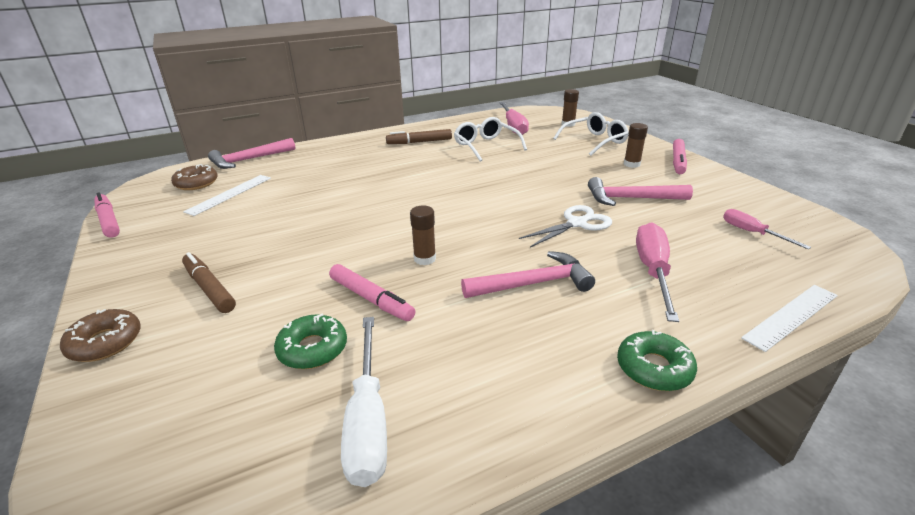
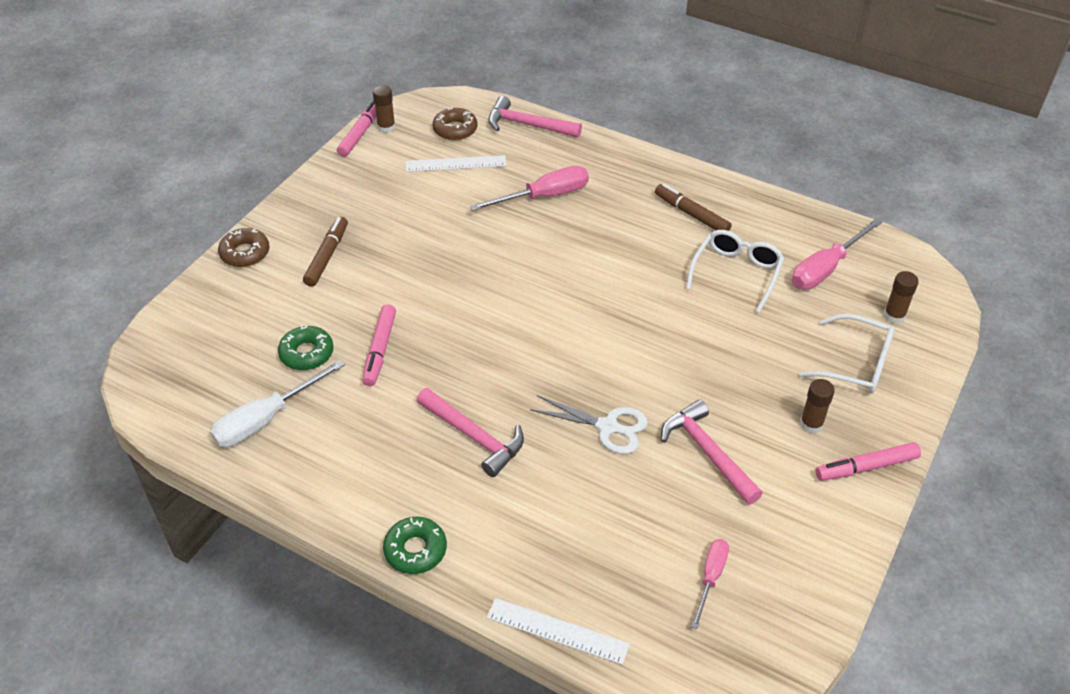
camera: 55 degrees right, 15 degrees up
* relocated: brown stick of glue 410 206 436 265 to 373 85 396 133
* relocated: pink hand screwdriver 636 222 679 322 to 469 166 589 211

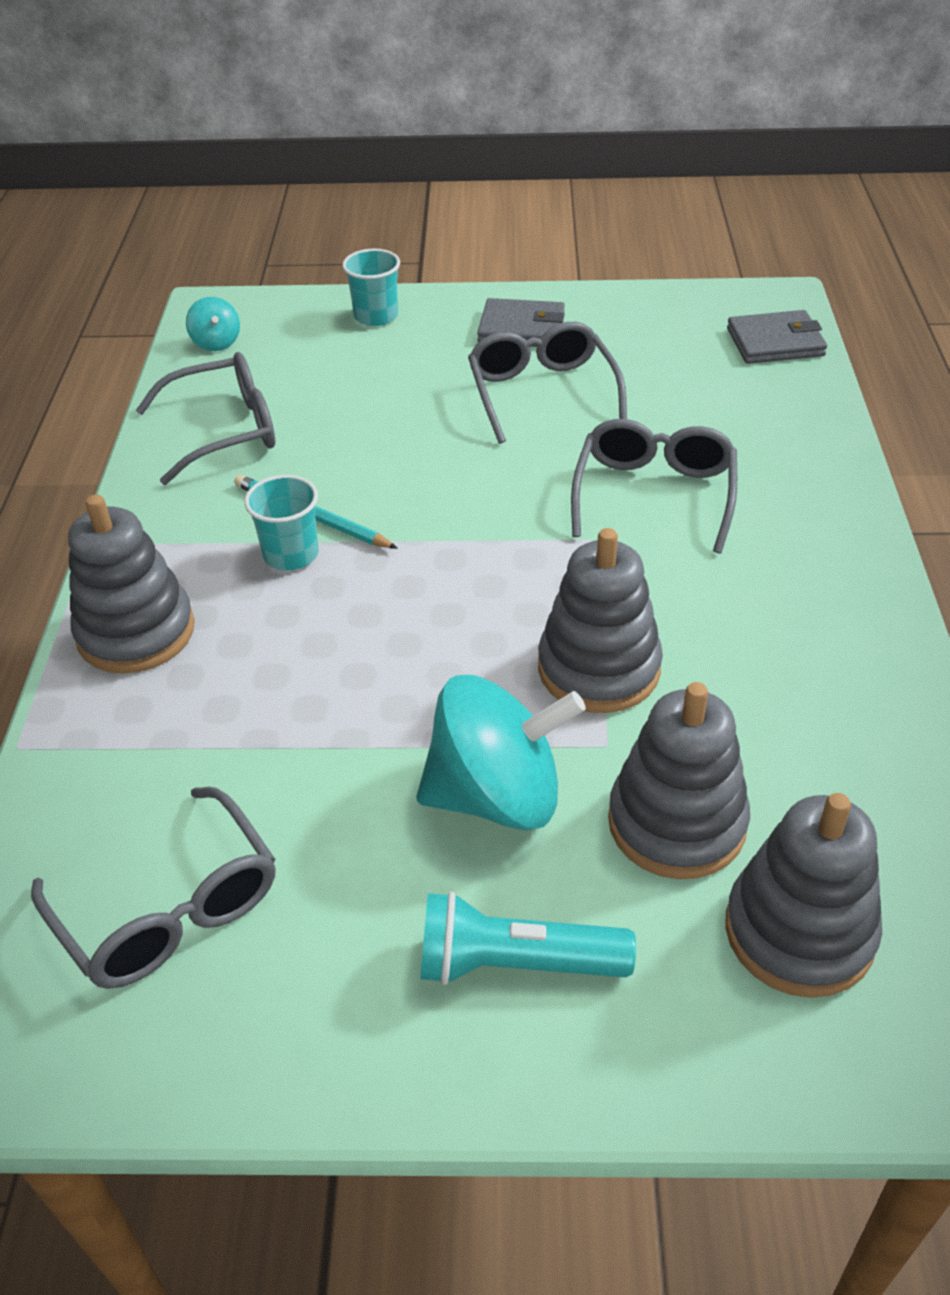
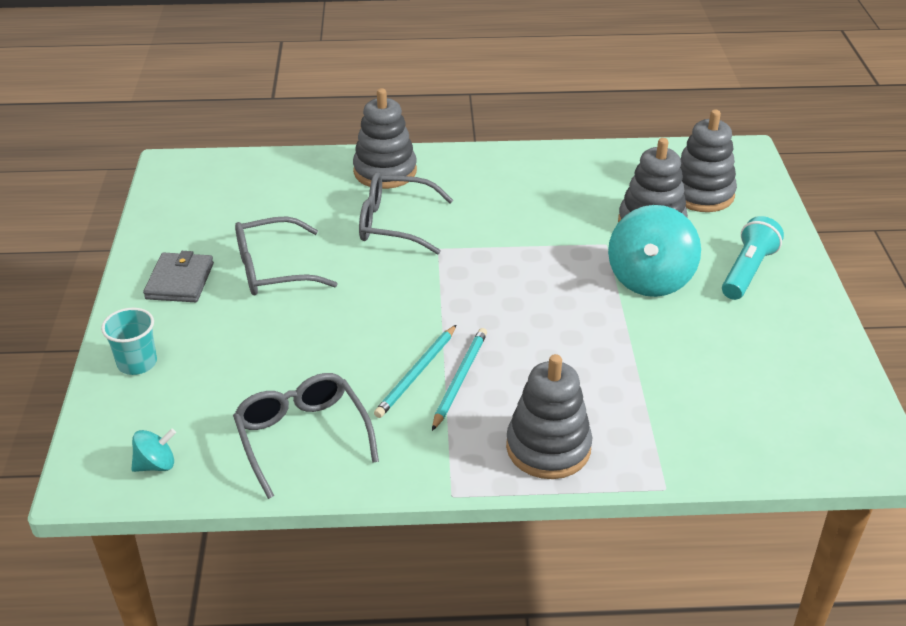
camera: 95 degrees left, 5 degrees down
* missing: ash-grey spectacles 31 787 275 989
* exchanged: teal beaker 244 475 319 571 to teal lead pencil 432 328 487 431
* spun: teal spinning top 416 675 586 830 = 608 205 701 297 150 degrees counterclockwise
* spun: teal flashlight 420 892 636 985 = 722 216 784 300 150 degrees counterclockwise
* relocated: ash-grey stacking rings 538 528 663 713 to 353 88 417 189
* missing: ash-grey billfold 727 310 827 364

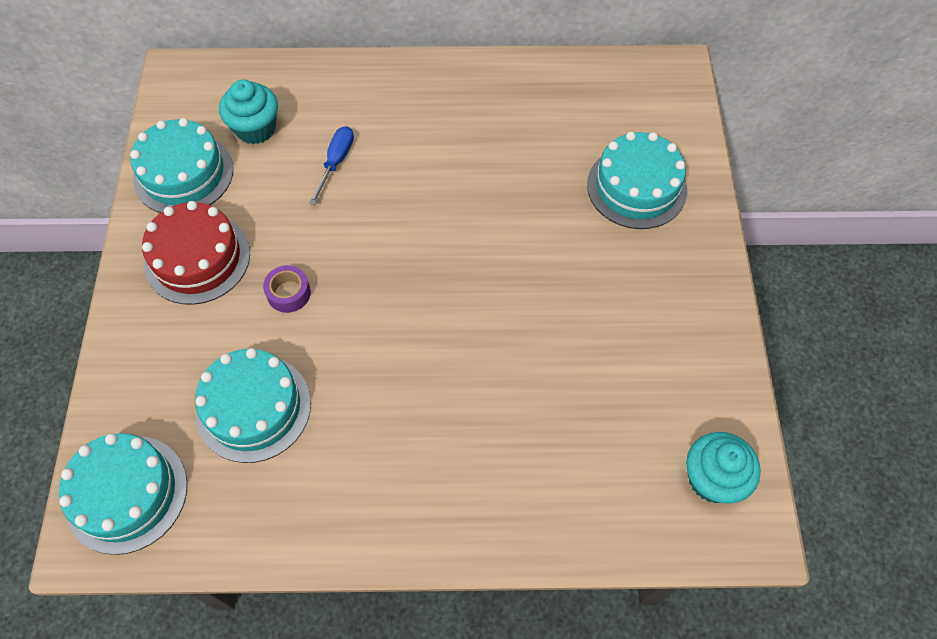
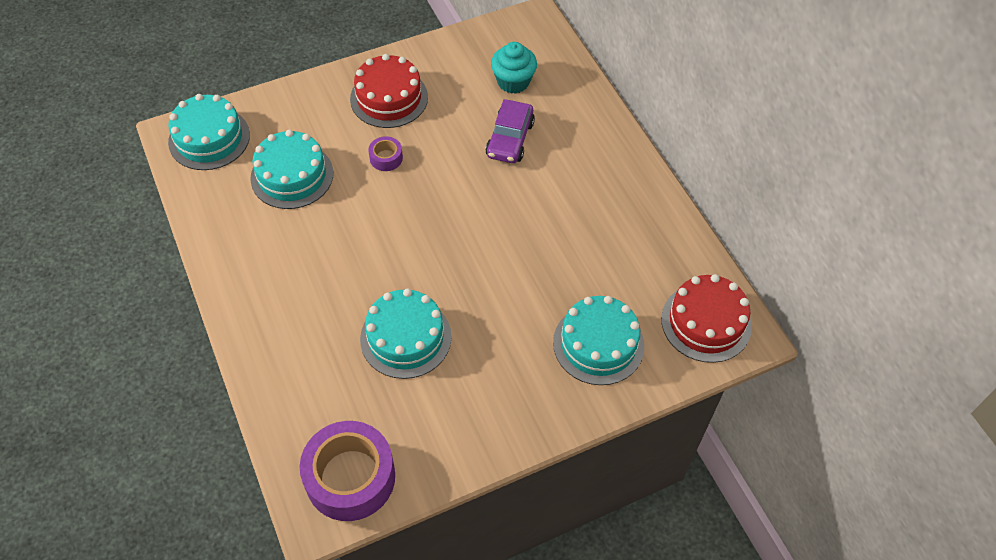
camera: 65 degrees right, 5 degrees down
* relocated: teal cake 130 118 233 213 to 360 288 452 379
* exchanged: cobalt hand screwdriver 309 126 354 205 to violet toy car 485 99 535 163
* exchanged: teal cupcake 686 432 761 503 to violet tape 300 421 395 521
* appeared: crimson cake 661 274 752 363

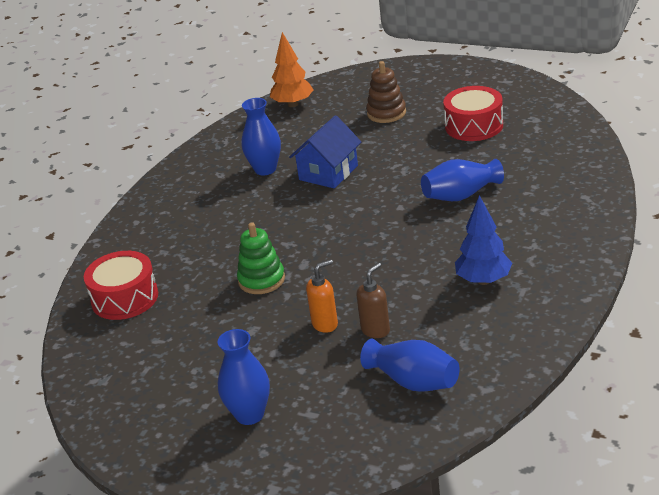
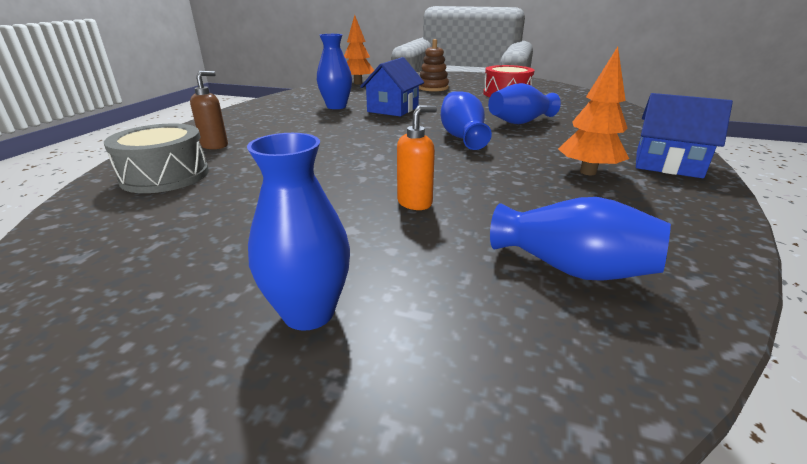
camera: 10 degrees left, 5 degrees down
* colour: crimson toy drum 84 251 158 320 to ash-grey toy drum 104 123 209 193
* missing: green stacking rings 237 222 285 294
* relocated: brown soap pump 356 263 390 338 to 190 71 228 150
* colour: cobalt tree 455 195 512 285 to orange-coloured tree 558 47 629 175
* appeared: cobalt vase 440 91 492 150
* appeared: cobalt toy house 636 93 733 178

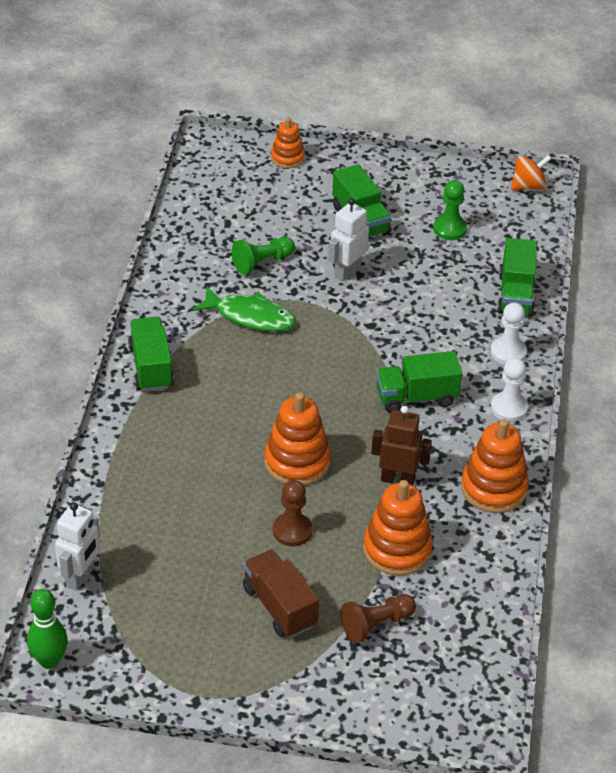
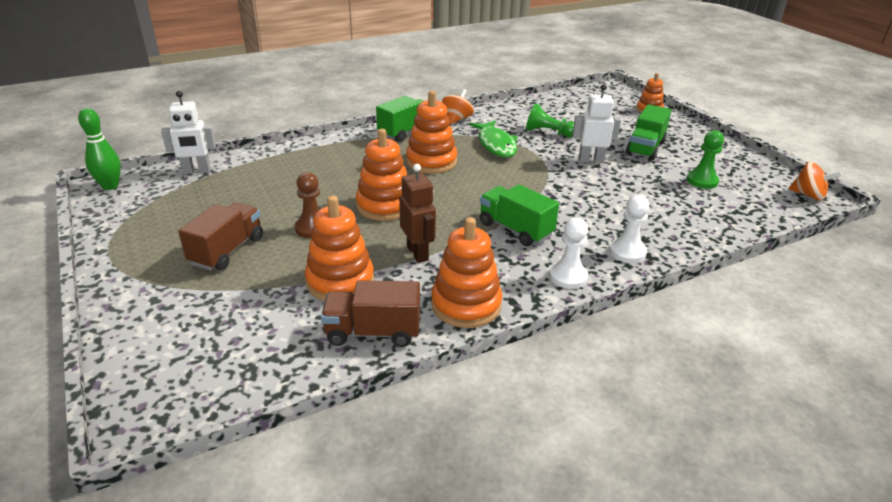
camera: 55 degrees right, 10 degrees down
* missing: brown chess pawn 340 594 416 643
* missing: green toy truck 497 238 537 317
* appeared: brown toy truck 321 280 420 347
* appeared: orange-coloured stacking rings 406 91 457 174
* appeared: orange-coloured spinning top 442 89 474 124

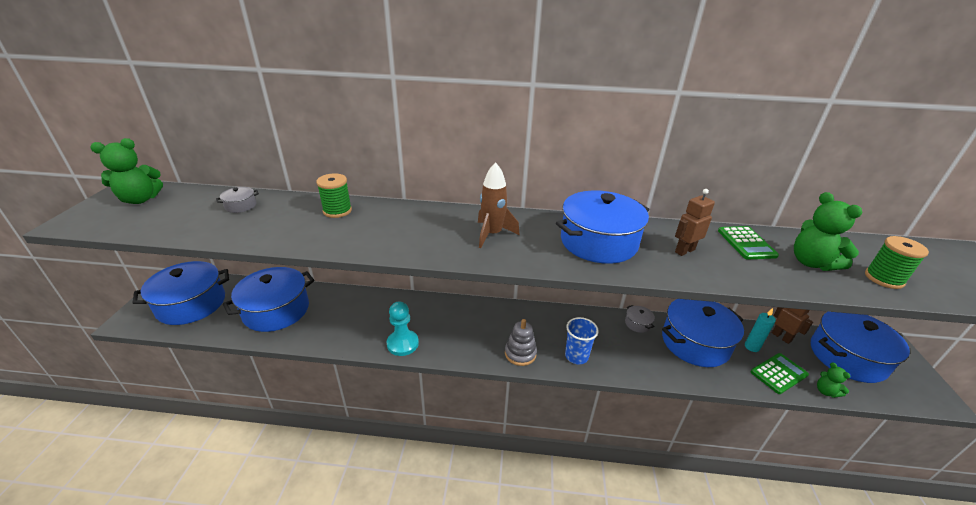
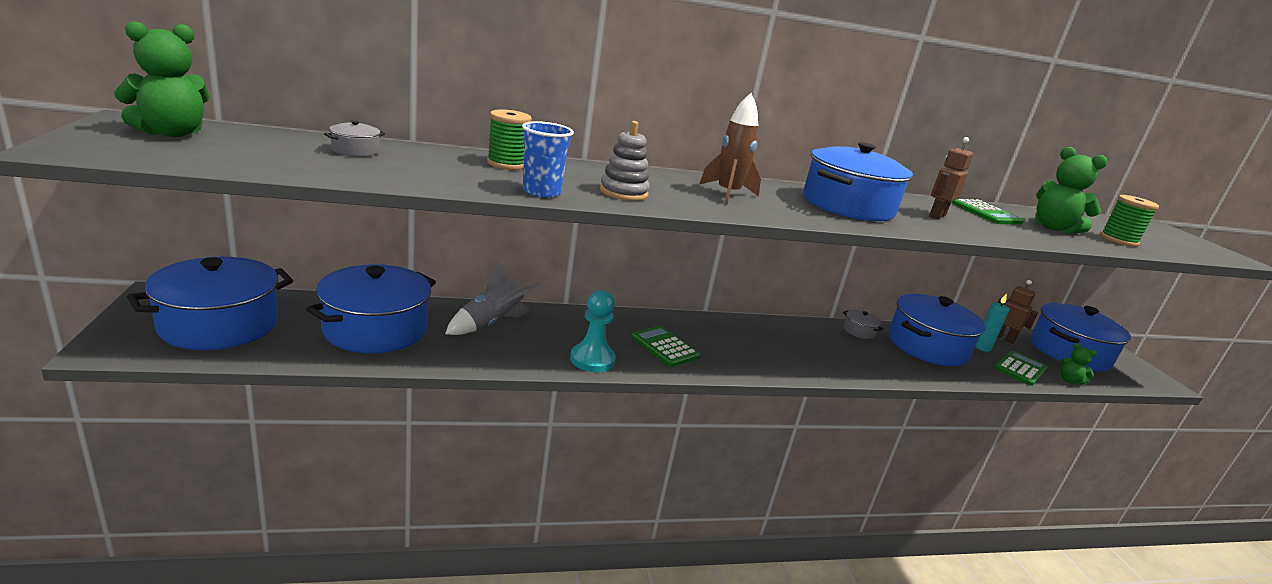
camera: 20 degrees left, 10 degrees down
* relocated: ash-grey stacking rings 505 319 537 366 to 600 121 650 201
* relocated: cobalt beaker 565 317 599 364 to 522 121 574 198
* appeared: ash-grey toy rocket 445 262 539 335
* appeared: green pocket calculator 631 326 700 367

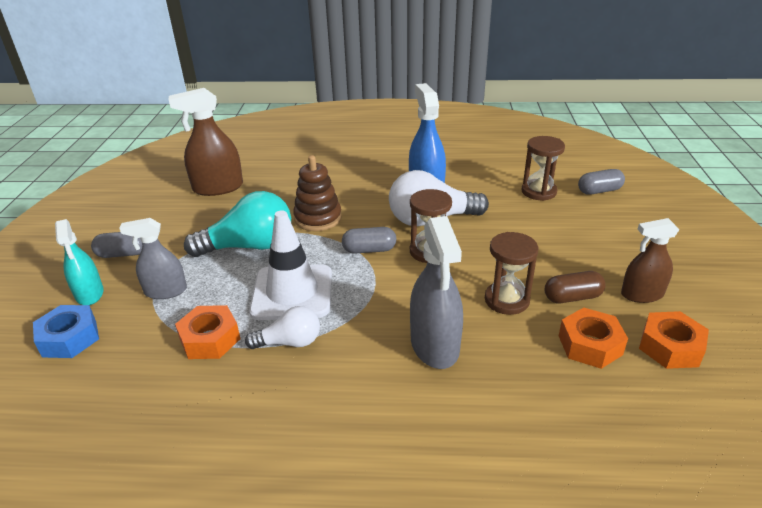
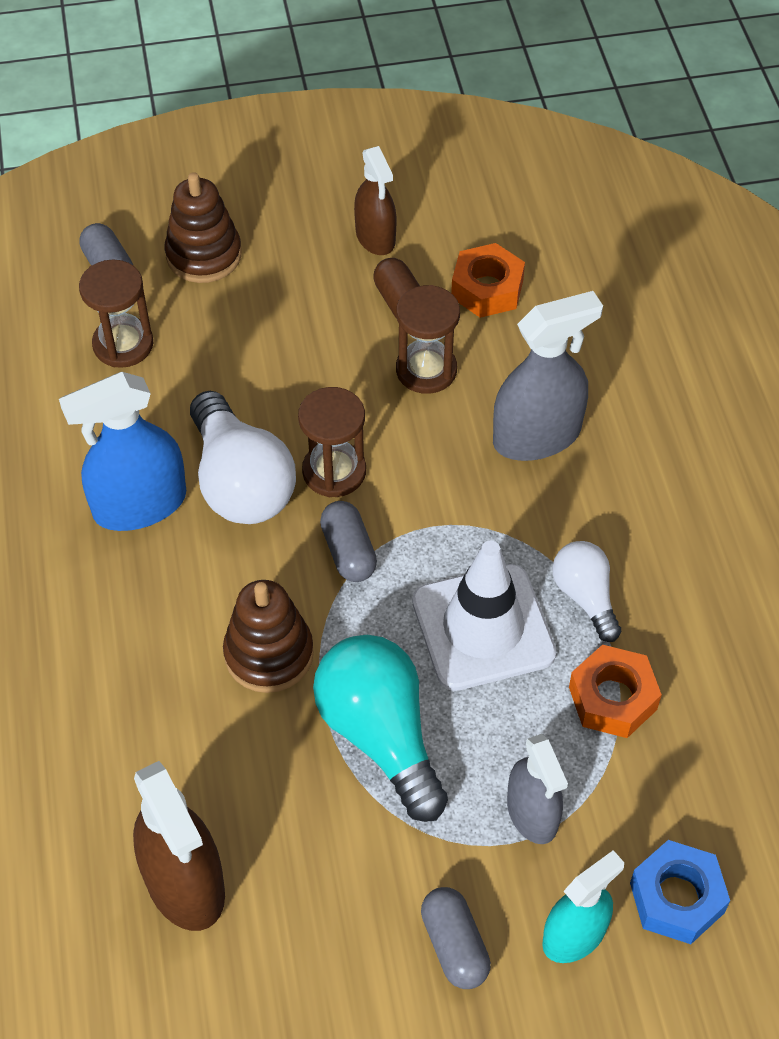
camera: 105 degrees left, 20 degrees up
* missing: orange-coloured nut 639 311 709 369
* appeared: brown stacking rings 165 172 242 283

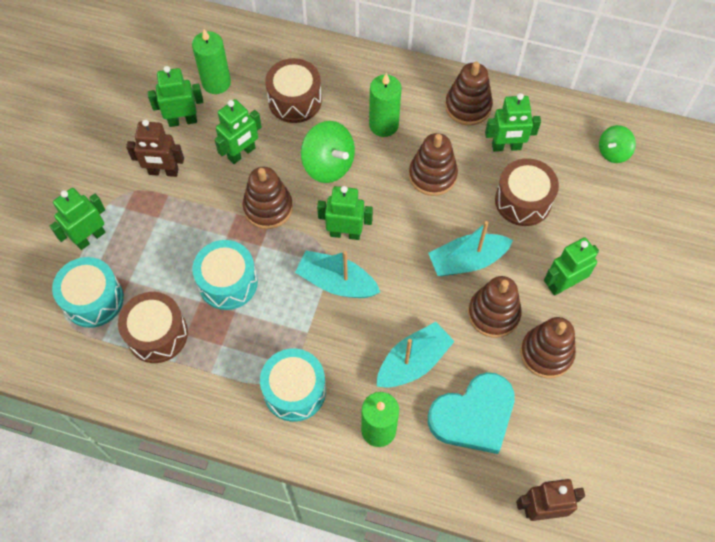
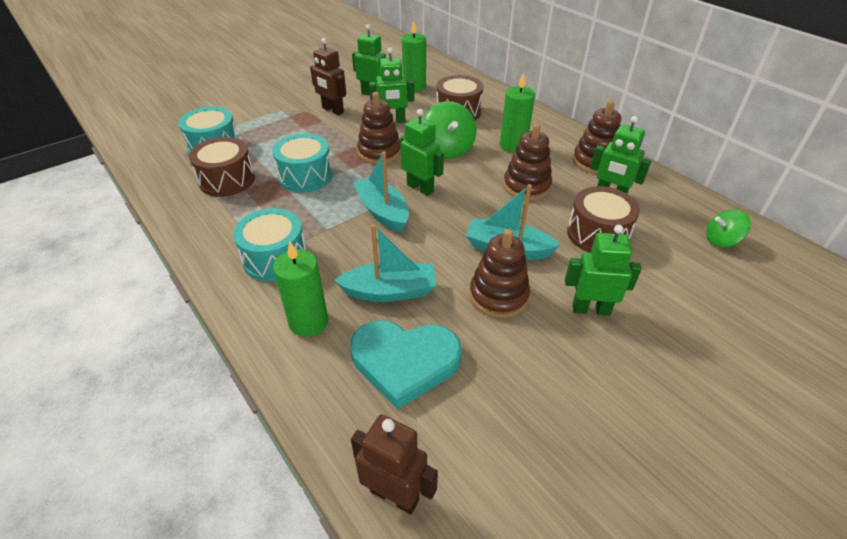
camera: 35 degrees right, 20 degrees down
* missing: green robot figure 50 188 105 250
* missing: brown stacking rings 520 317 576 378

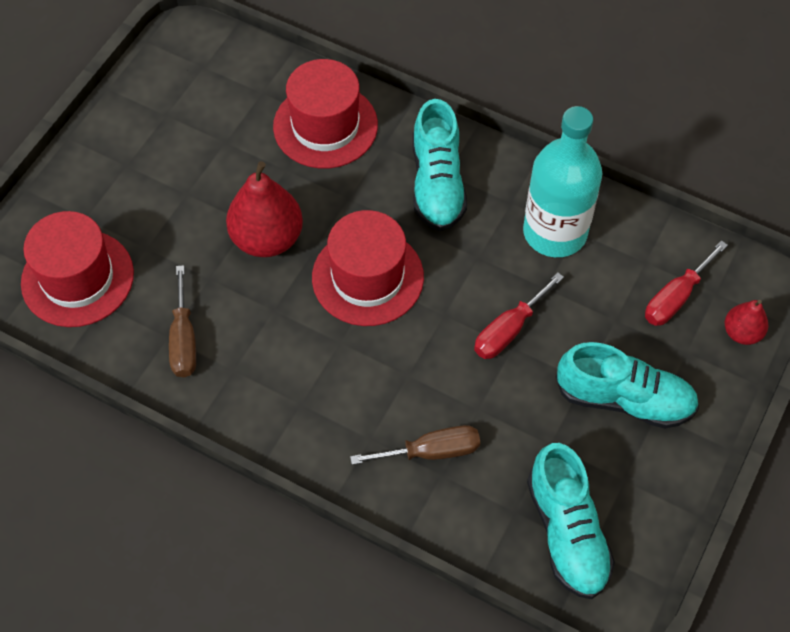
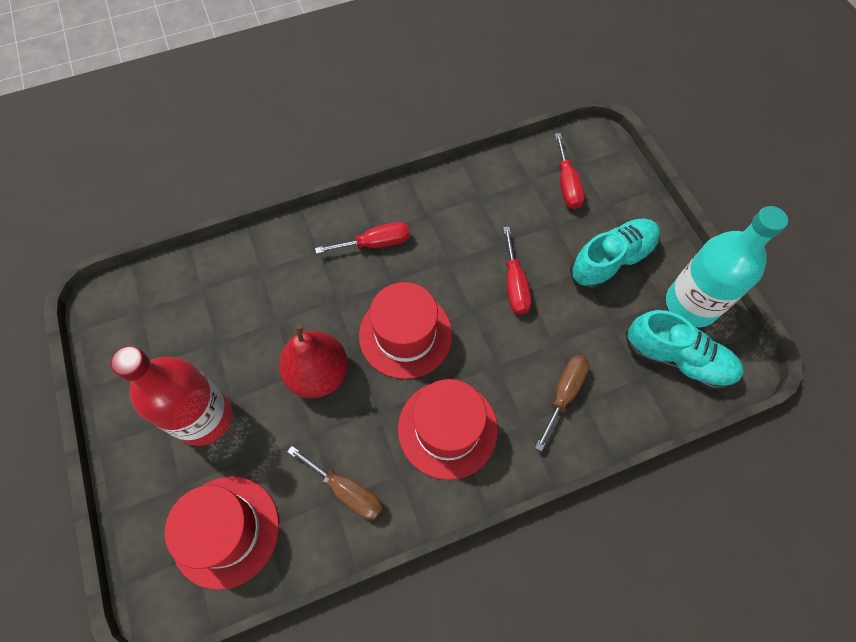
camera: 50 degrees left, 5 degrees up
* relocated: crimson top hat 273 59 378 168 to 398 379 498 480
* exchanged: teal sneaker 413 99 467 231 to crimson hand screwdriver 315 222 410 254
* relocated: teal flask 523 106 602 257 to 666 206 788 327
* missing: crimson pear 725 300 768 345
* appeared: crimson flask 111 346 232 446

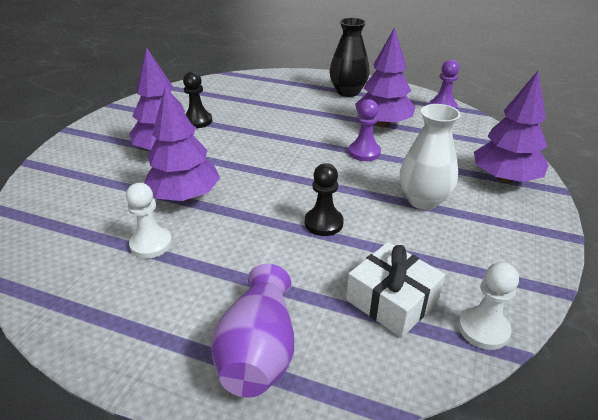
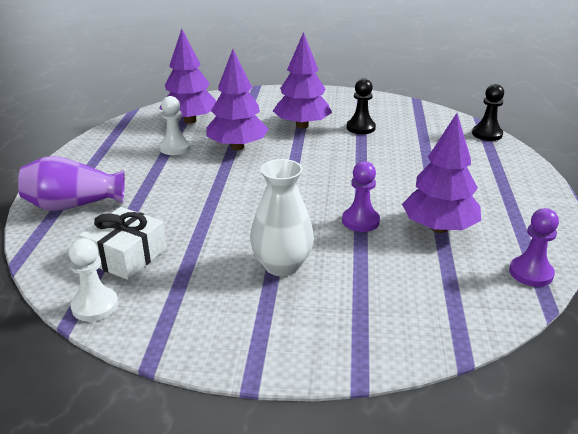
camera: 75 degrees right, 5 degrees down
* relocated: black chess pawn 305 163 344 236 to 472 84 504 141
* missing: black vase 330 18 370 97
* relocated: violet tree 474 71 549 183 to 159 29 216 124

